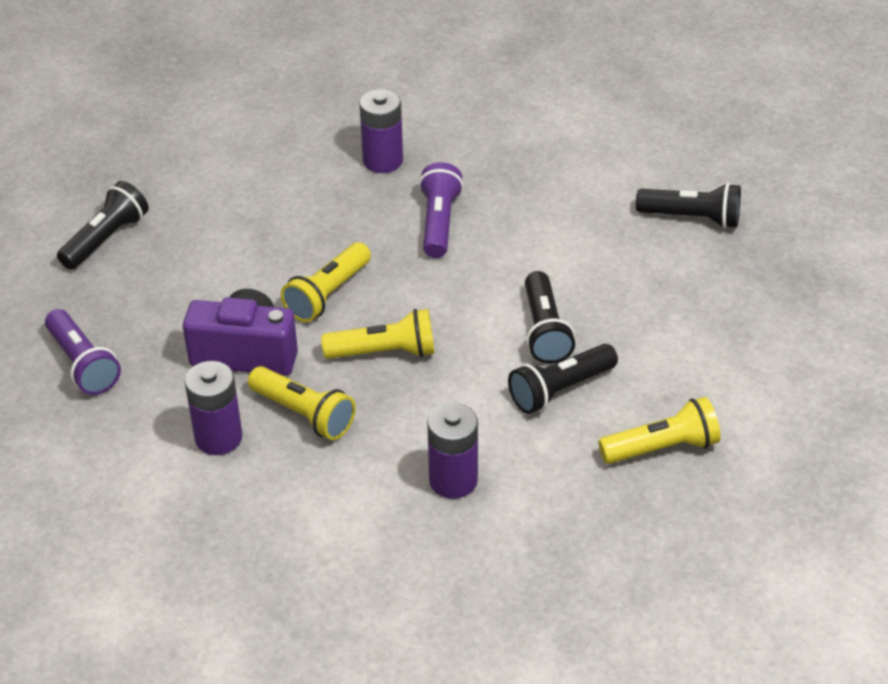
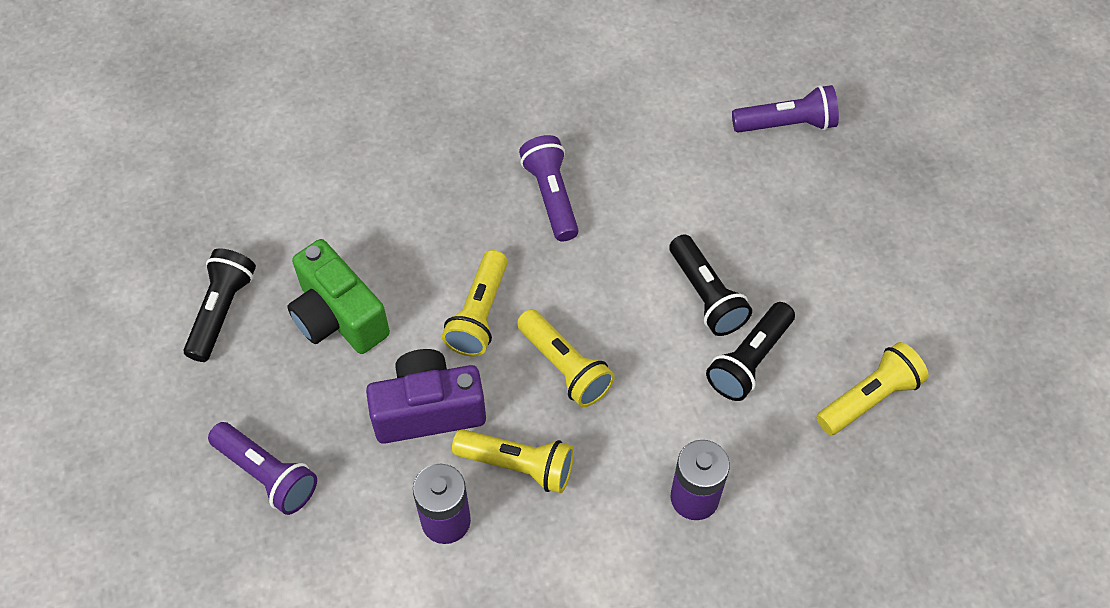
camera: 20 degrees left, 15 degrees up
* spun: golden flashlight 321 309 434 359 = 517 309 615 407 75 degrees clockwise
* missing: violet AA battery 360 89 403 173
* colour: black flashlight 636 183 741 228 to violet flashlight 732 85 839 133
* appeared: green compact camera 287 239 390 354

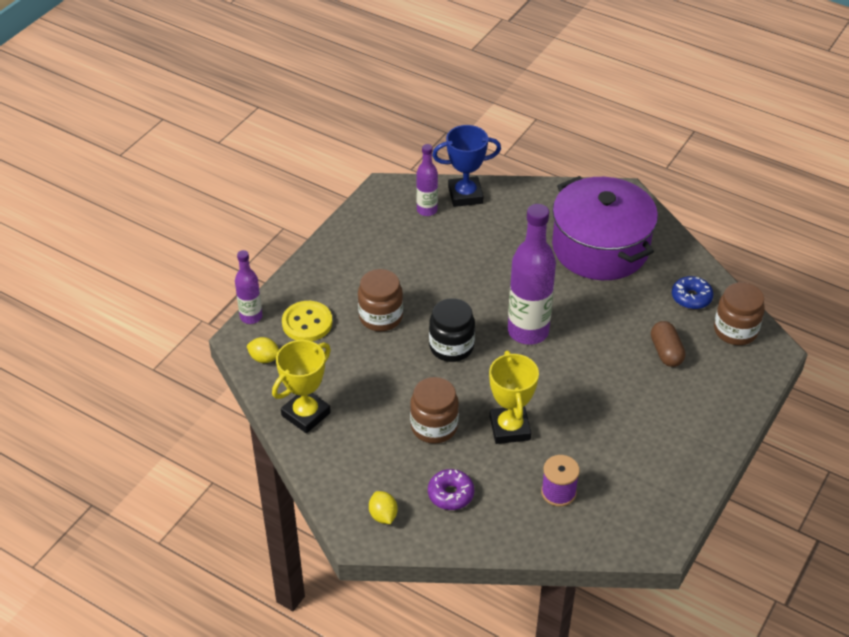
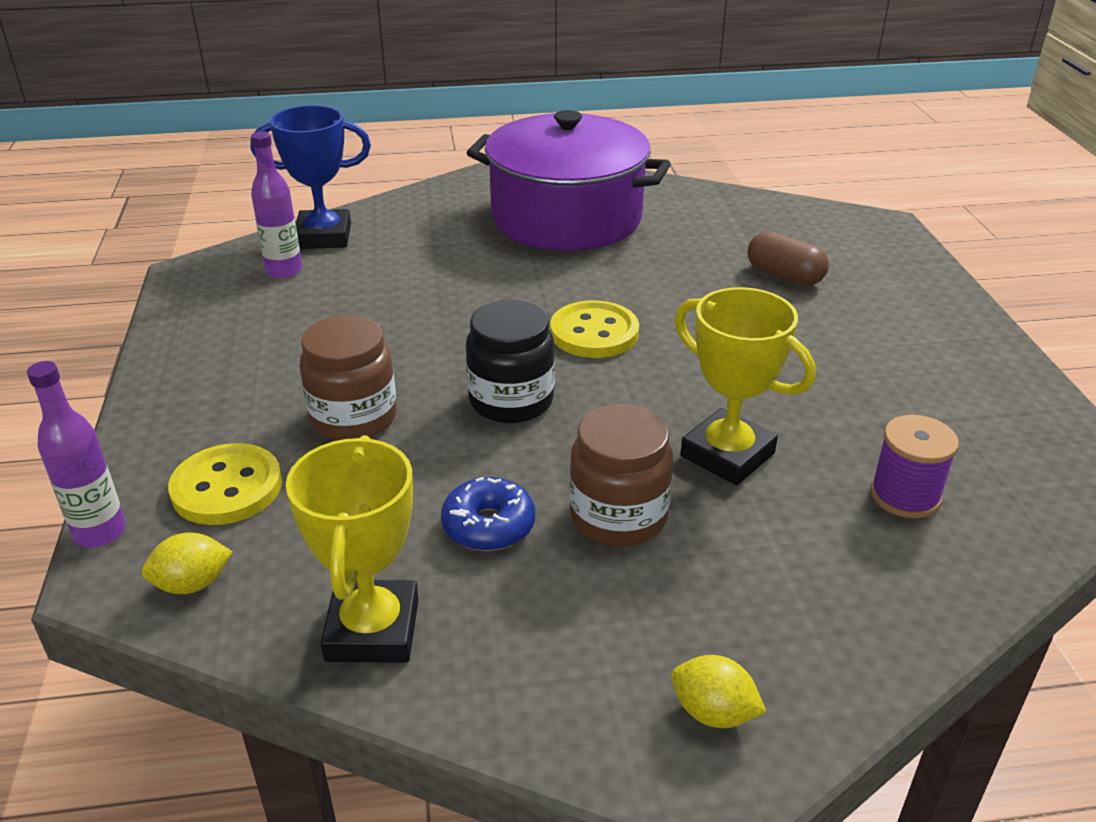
camera: 40 degrees left, 10 degrees down
* missing: violet doughnut 428 469 474 510
* spun: cobalt award cup 432 125 501 207 = 250 105 371 249 45 degrees clockwise
* exchanged: violet flask 508 204 556 345 to golden shirt button 550 300 639 358
* relocated: cobalt doughnut 672 276 713 309 to 441 477 535 551
* missing: brown jar 714 282 765 345

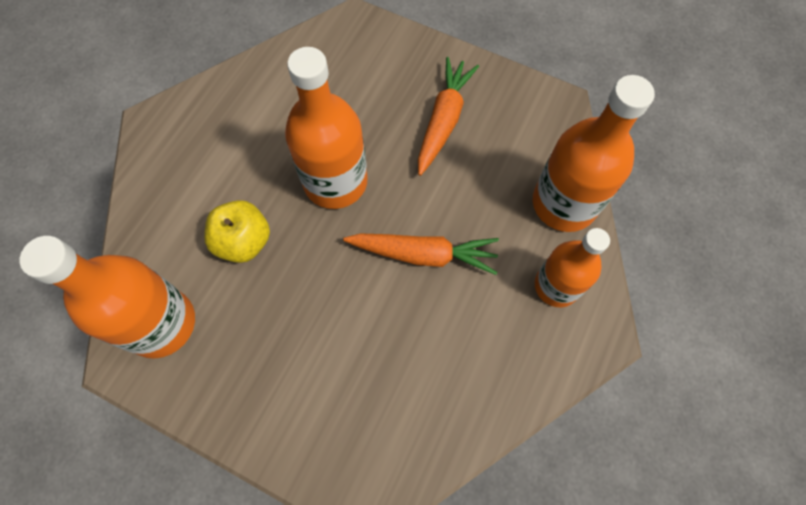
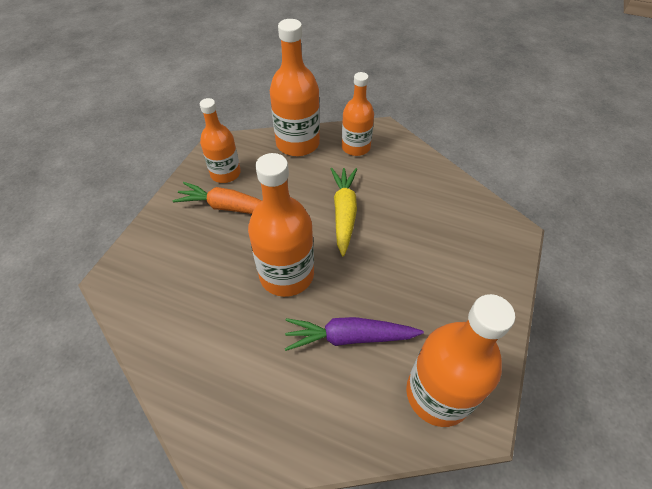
camera: 95 degrees left, 15 degrees down
* exchanged: golden toy apple 204 200 270 263 to violet toy carrot 285 317 424 351
* colour: orange-coloured toy carrot 343 233 499 275 to golden toy carrot 331 168 357 256
* appeared: orange-coloured flask 200 98 241 183

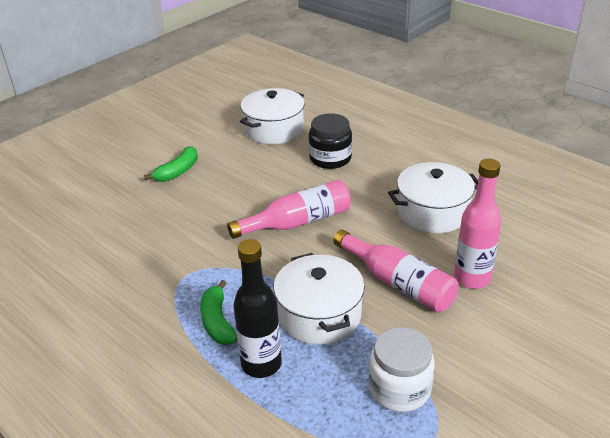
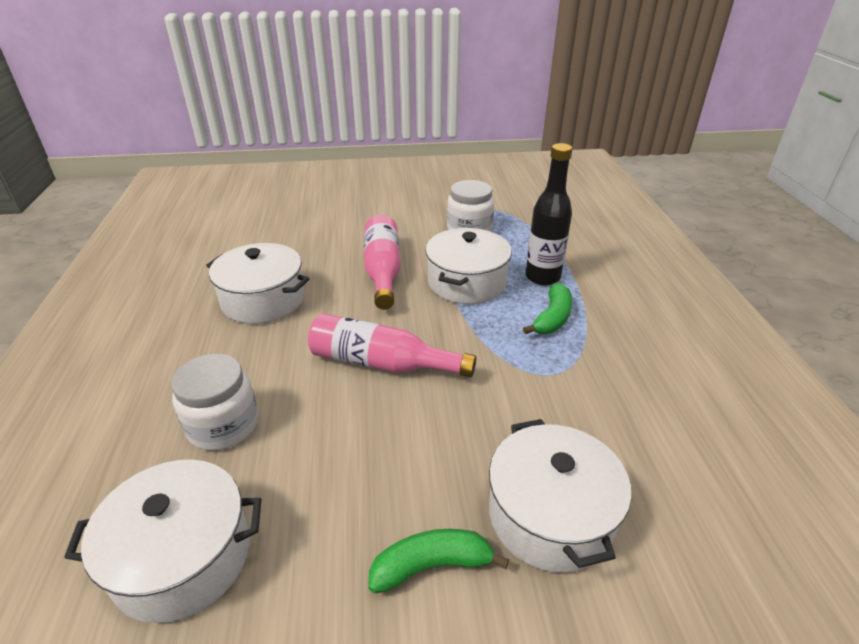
camera: 140 degrees left, 0 degrees up
* colour: black jar 309 113 352 169 to snow-white jar 171 354 258 451
* missing: pink flask 454 159 501 289
* appeared: snow-white pot 489 419 632 573

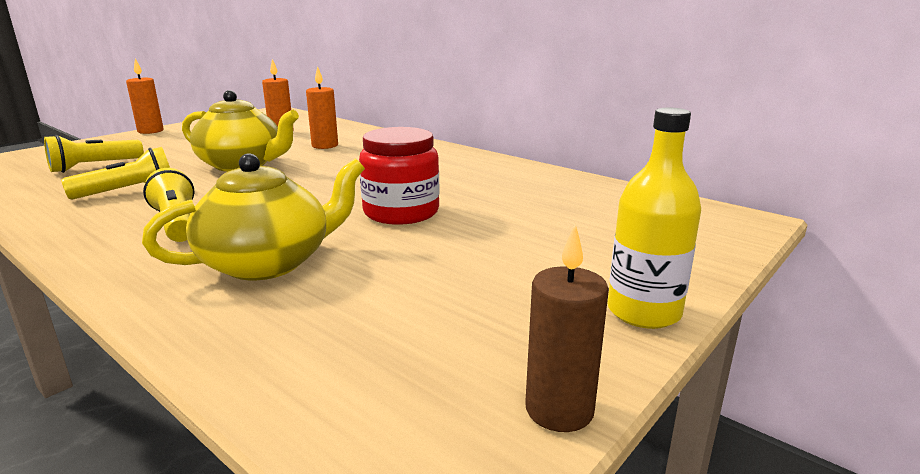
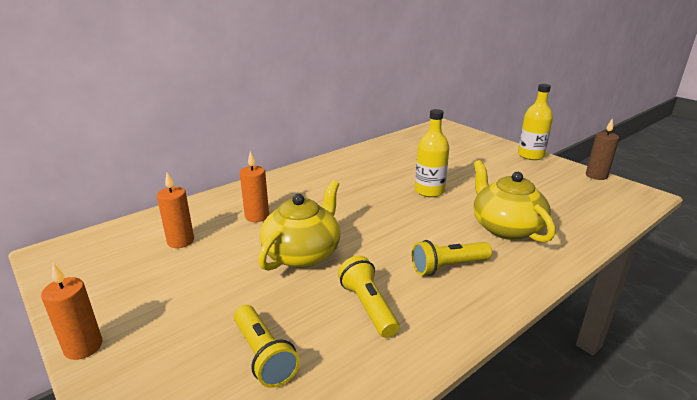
camera: 80 degrees left, 5 degrees up
* exchanged: crimson jar 359 127 440 225 to golden flask 415 109 449 197

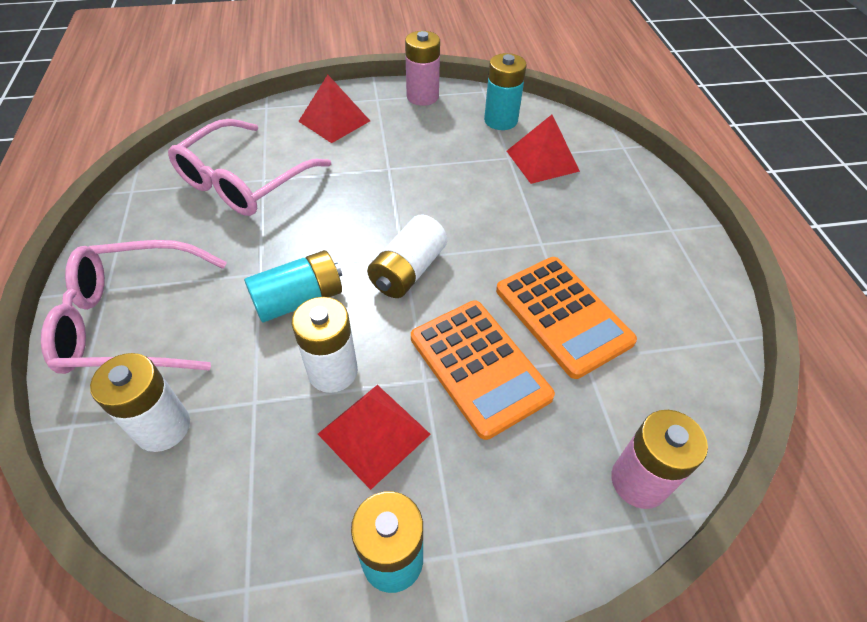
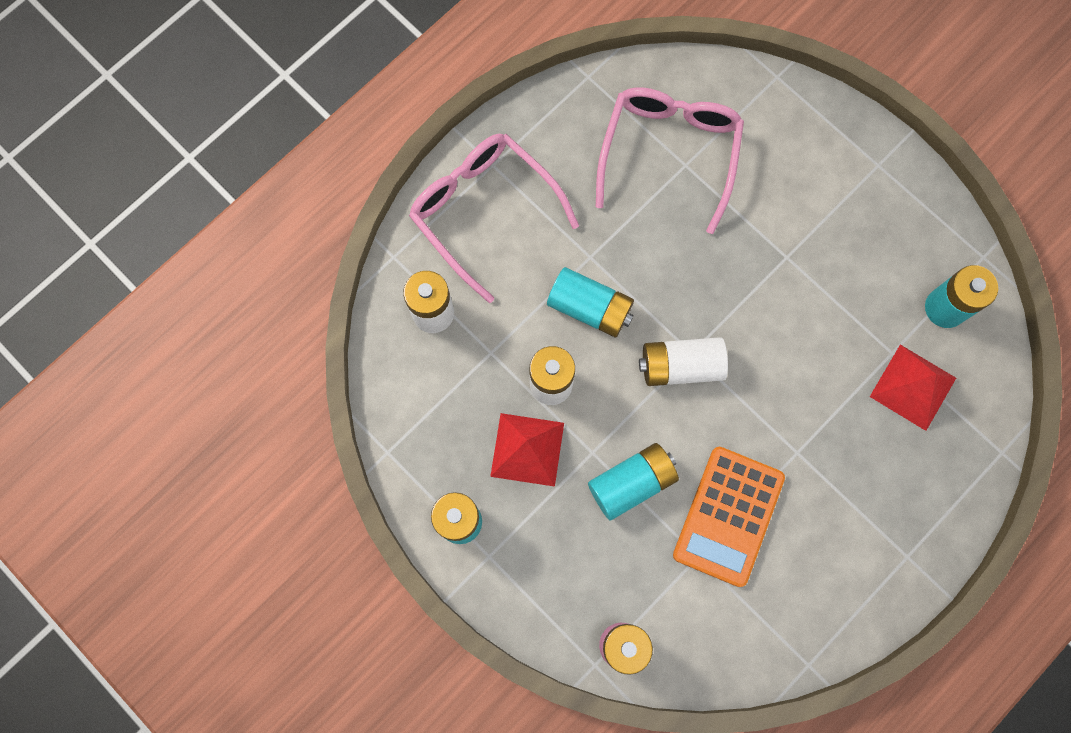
camera: 55 degrees right, 25 degrees up
* spun: pink spectacles 168 119 331 216 = 596 87 744 234 105 degrees clockwise
* missing: crimson solid pyramid 298 75 370 143
* missing: pink AA battery 405 31 440 106
* exchanged: orange-coloured pocket calculator 411 300 555 440 to teal AA battery 588 443 679 521

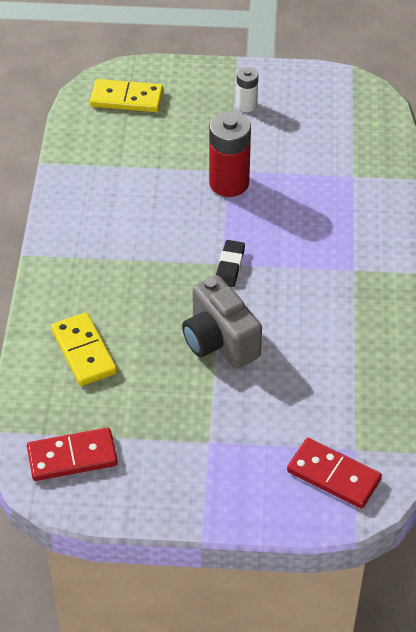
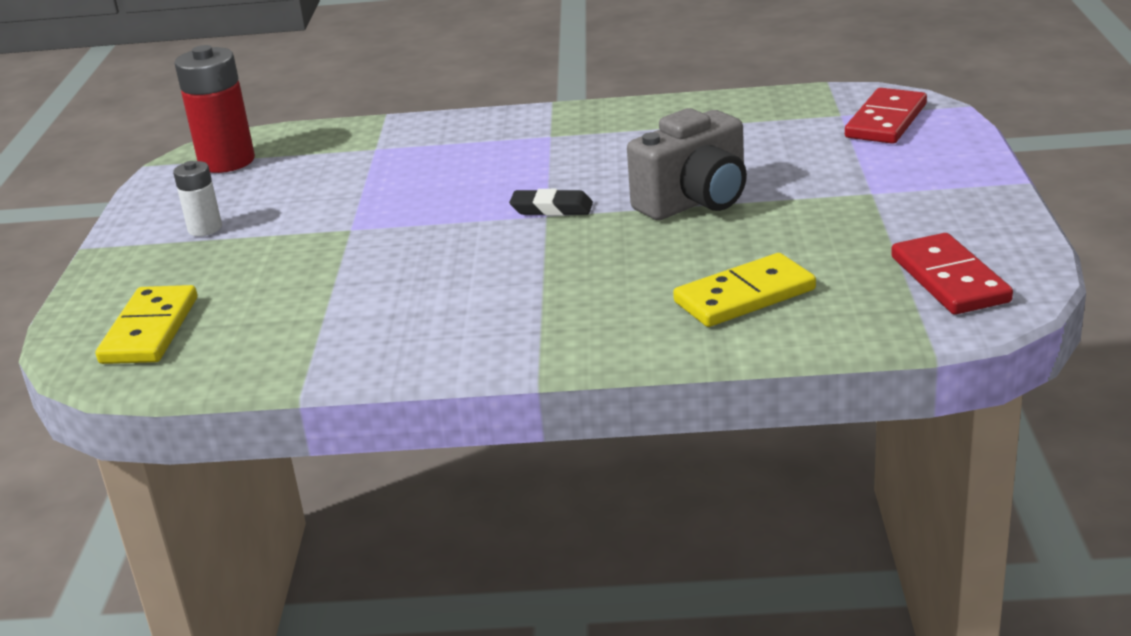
camera: 90 degrees left, 20 degrees down
* relocated: crimson AA battery 209 111 251 197 to 174 45 255 173

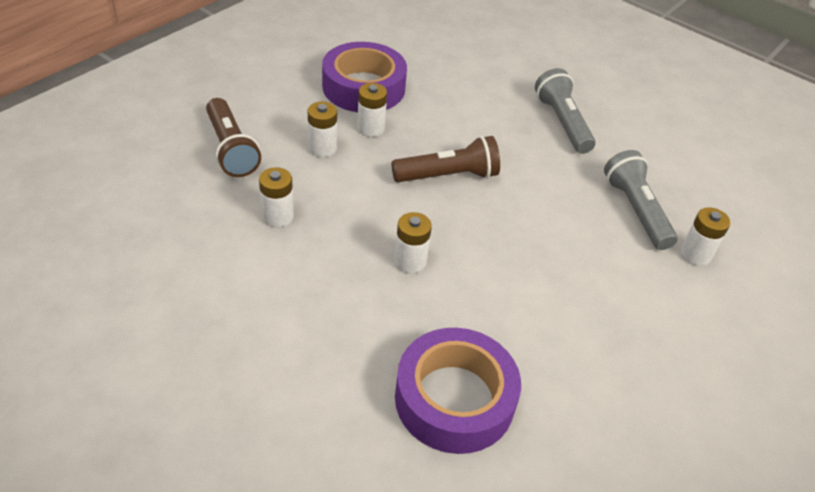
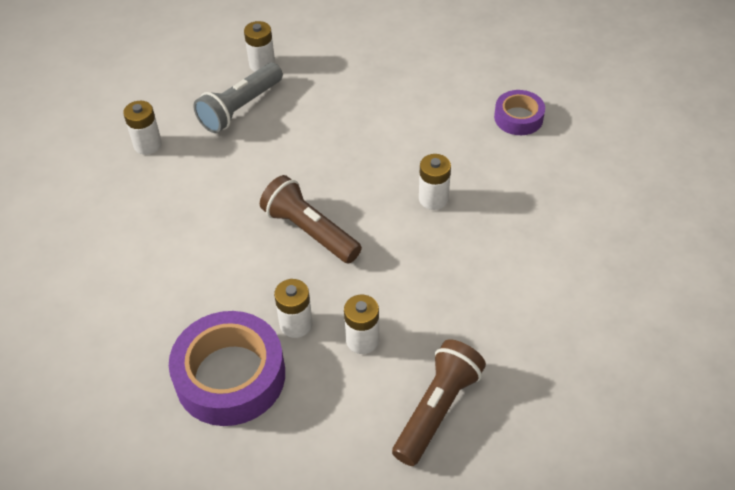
camera: 120 degrees left, 5 degrees up
* relocated: snow-white AA battery 259 167 294 227 to 123 101 162 155
* size: violet tape 395 328 521 454 = 494 90 545 135 x0.55
* missing: ash-grey flashlight 535 68 596 154

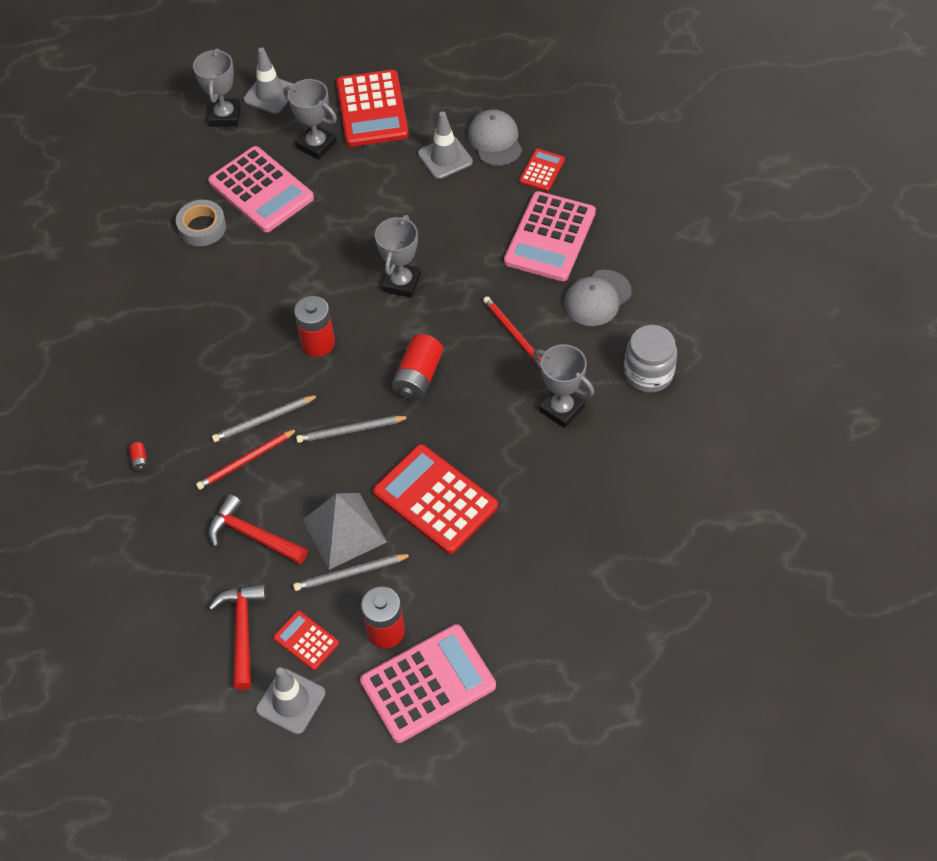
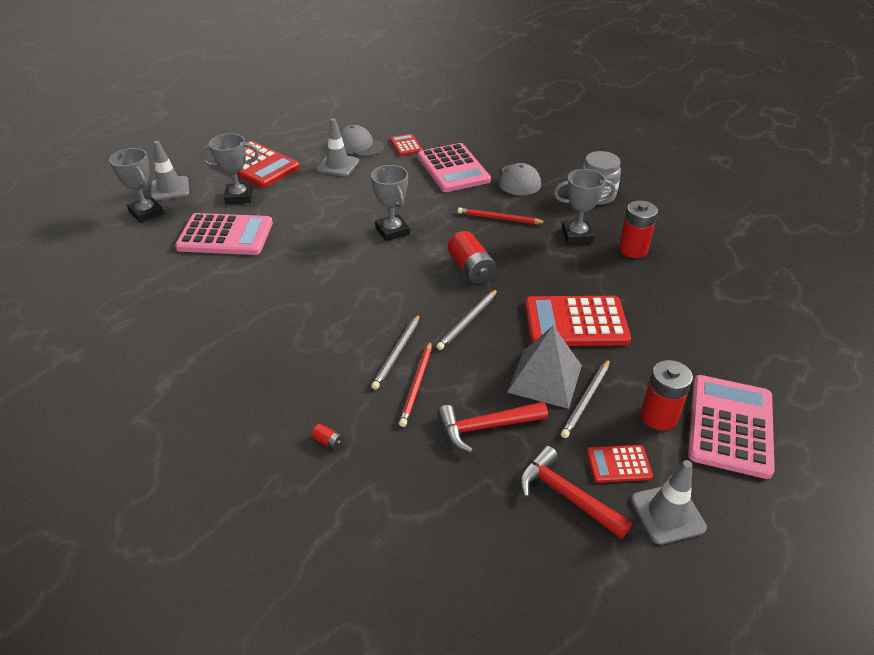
camera: 45 degrees left, 15 degrees down
* missing: ash-grey tape 176 200 226 246
* relocated: crimson AA battery 294 296 335 357 to 619 201 658 258

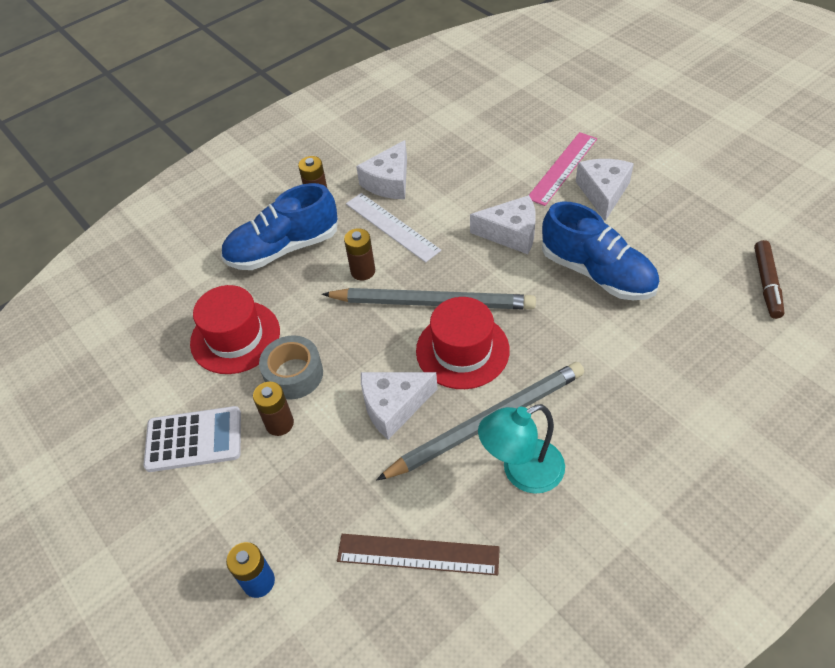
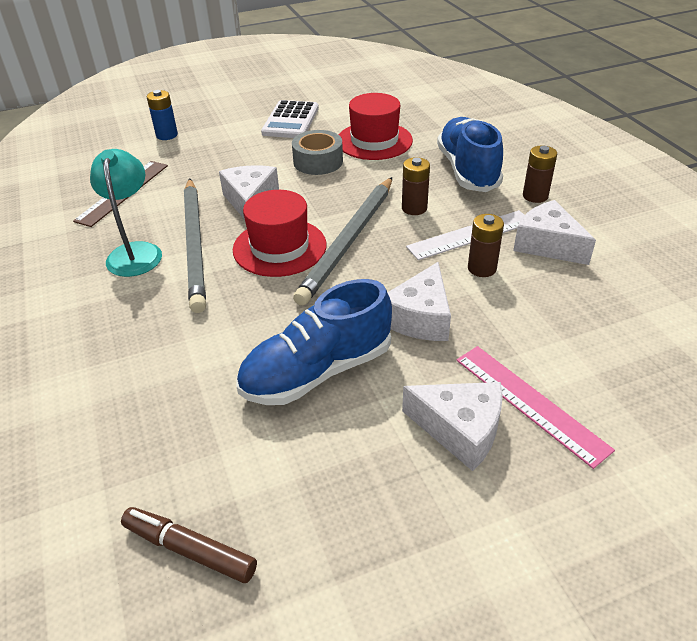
camera: 105 degrees right, 10 degrees down
* relocated: brown AA battery 253 382 294 436 to 468 214 504 277

